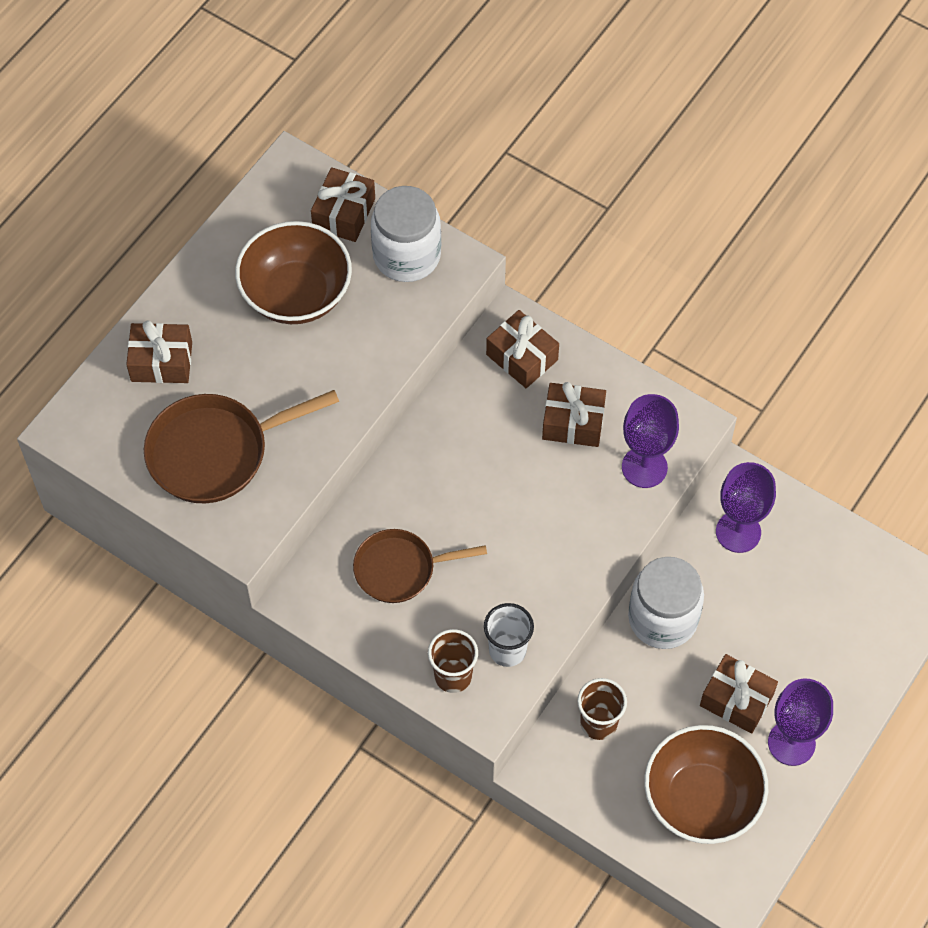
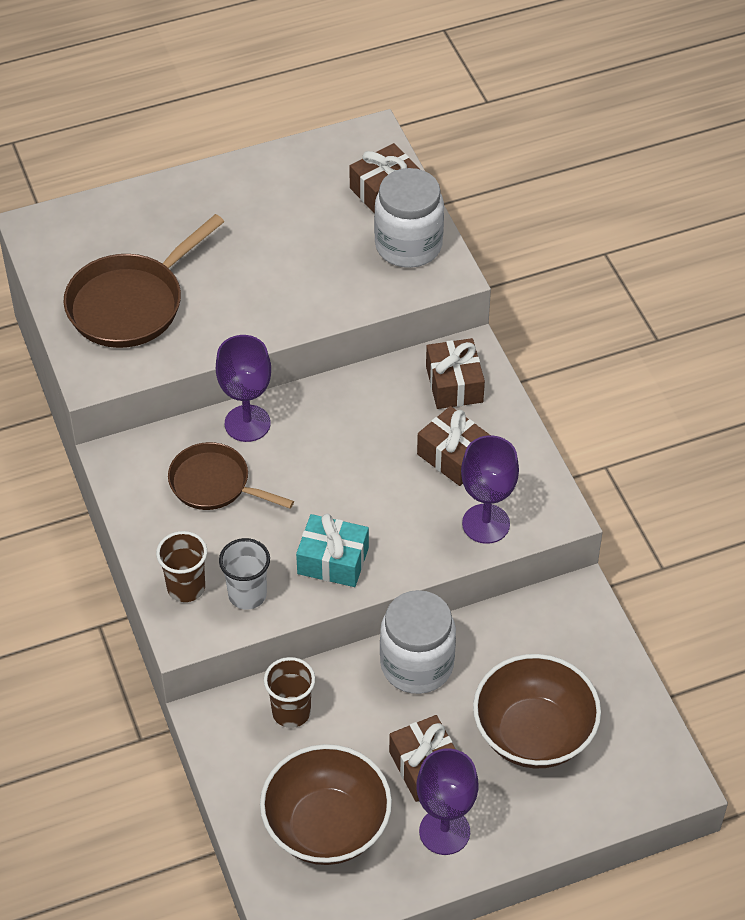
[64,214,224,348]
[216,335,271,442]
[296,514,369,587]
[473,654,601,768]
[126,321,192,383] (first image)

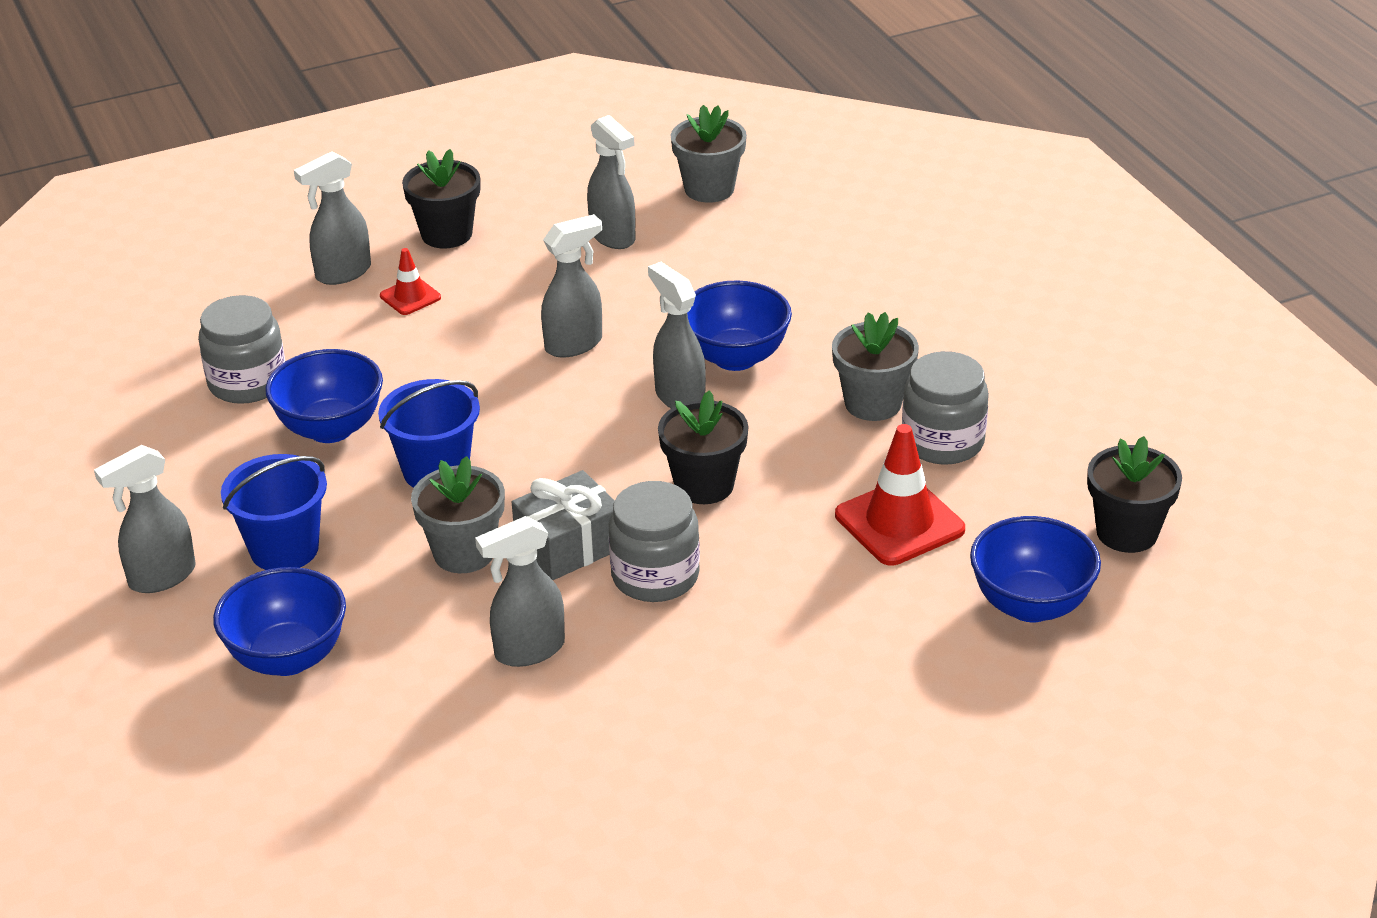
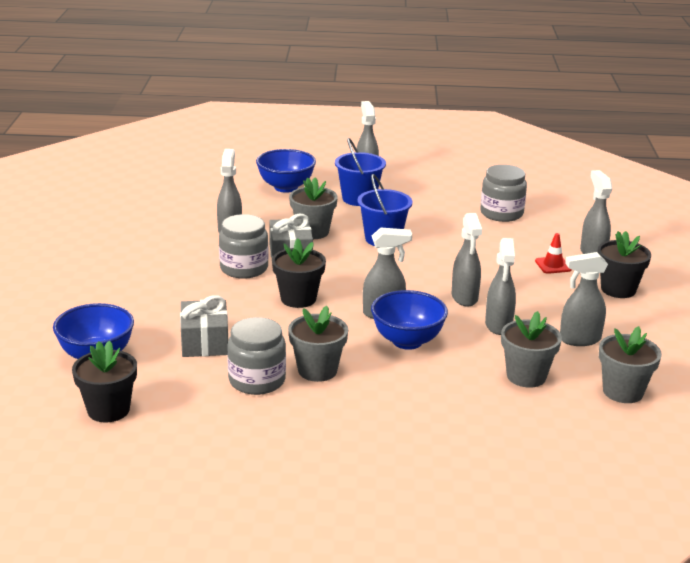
[180,295,228,357]
[485,238,516,335]
[501,311,562,388]
[265,349,383,443] (first image)

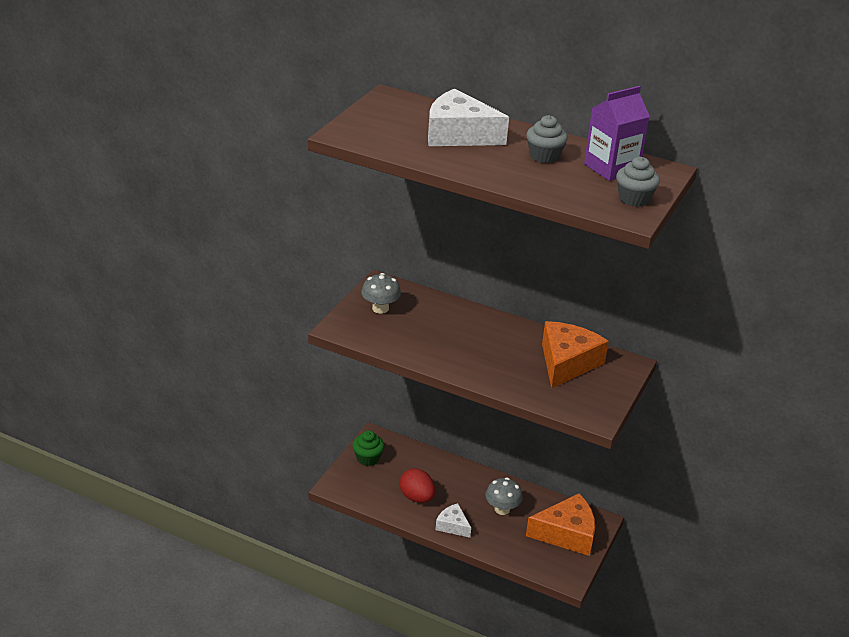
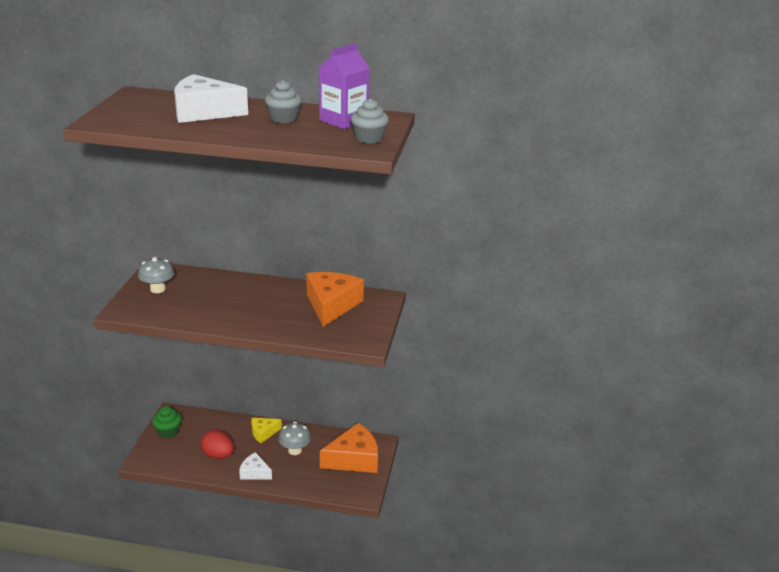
[251,418,282,443]

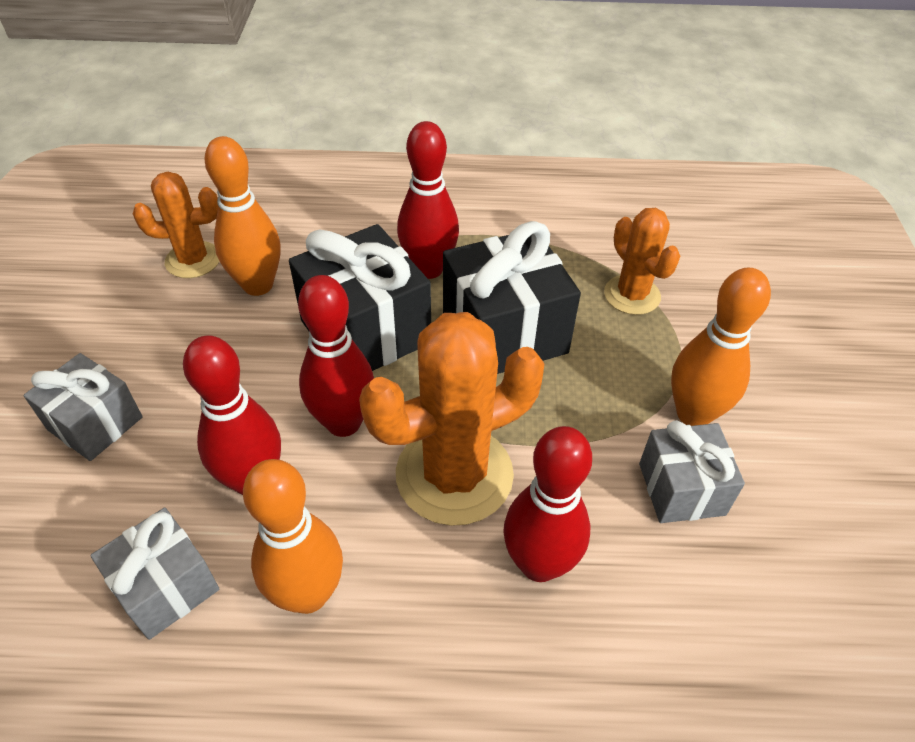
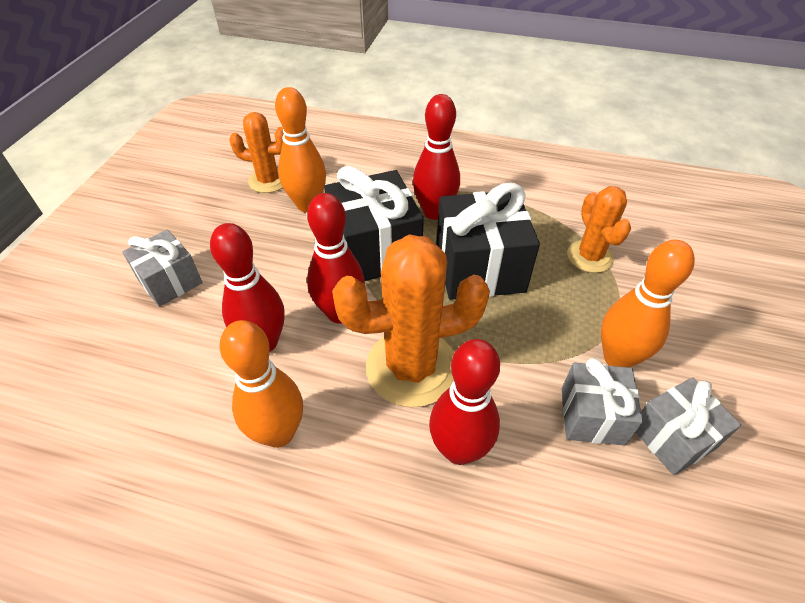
[635,377,741,475]

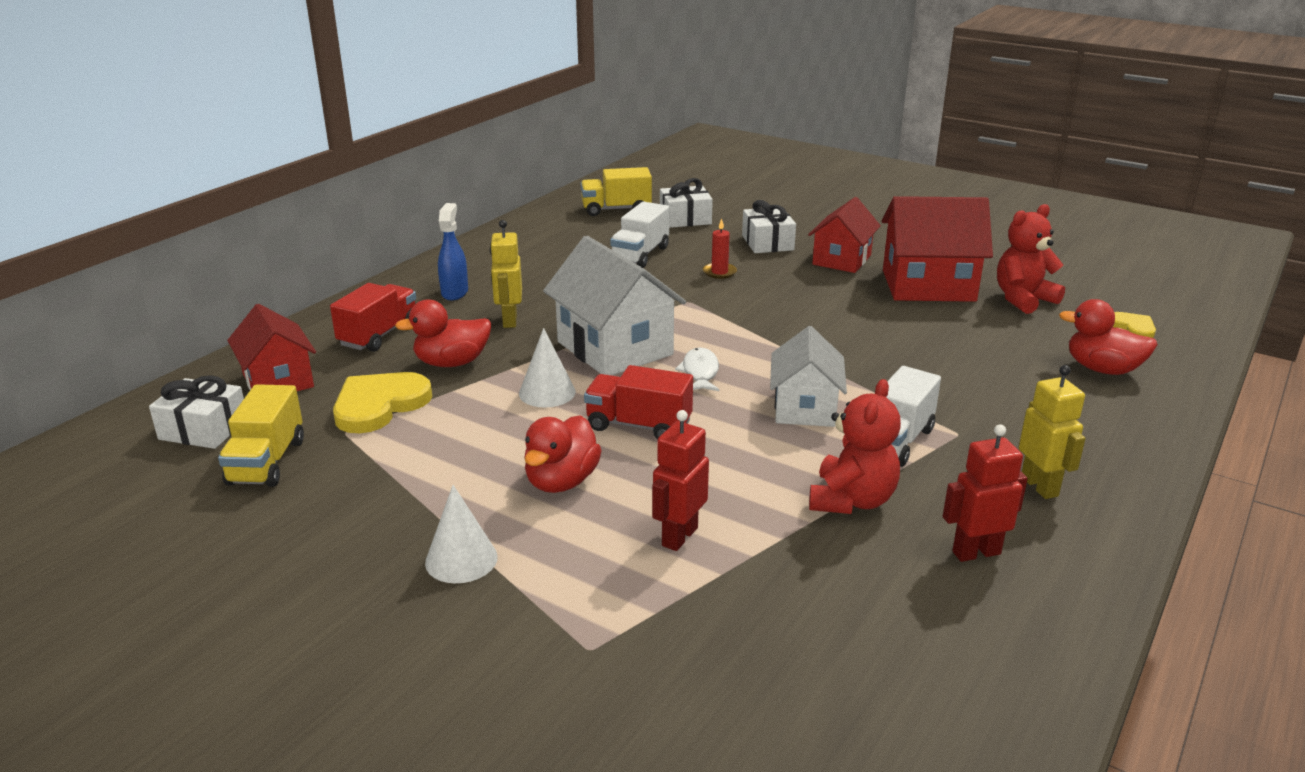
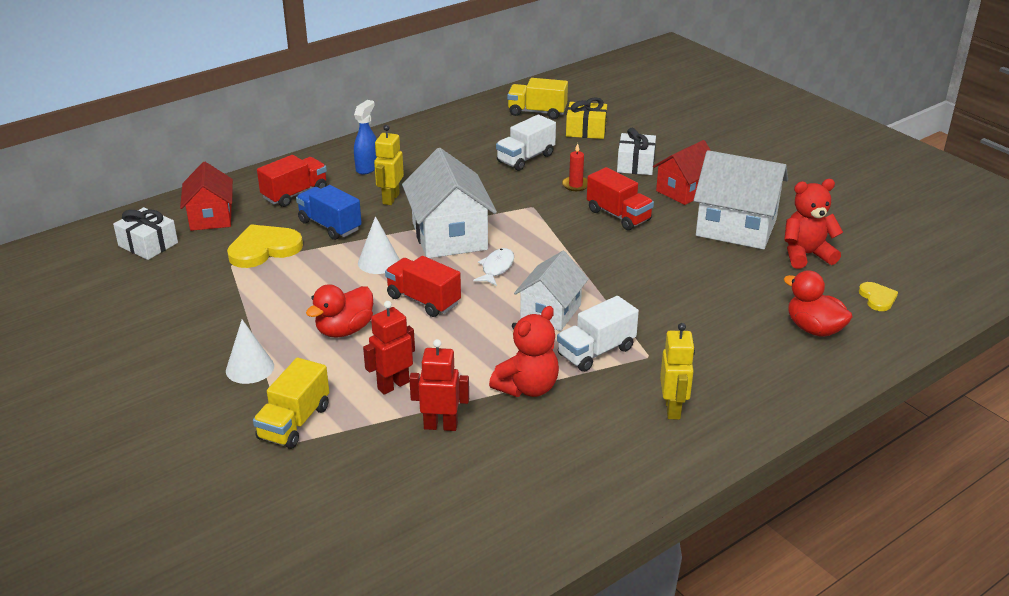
[253,358,329,449]
[296,185,362,240]
[409,339,469,431]
[566,97,607,139]
[587,167,654,230]
[694,150,788,249]

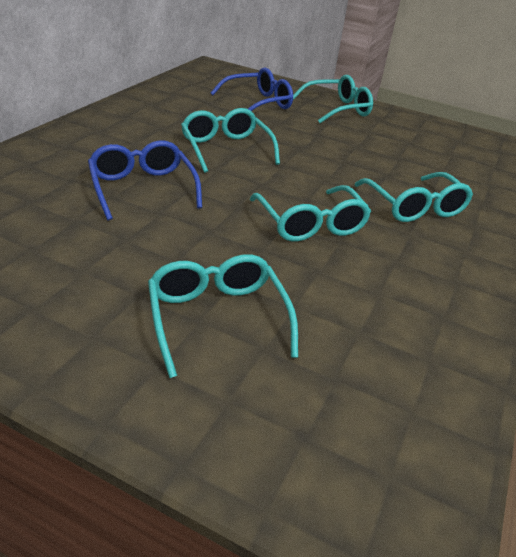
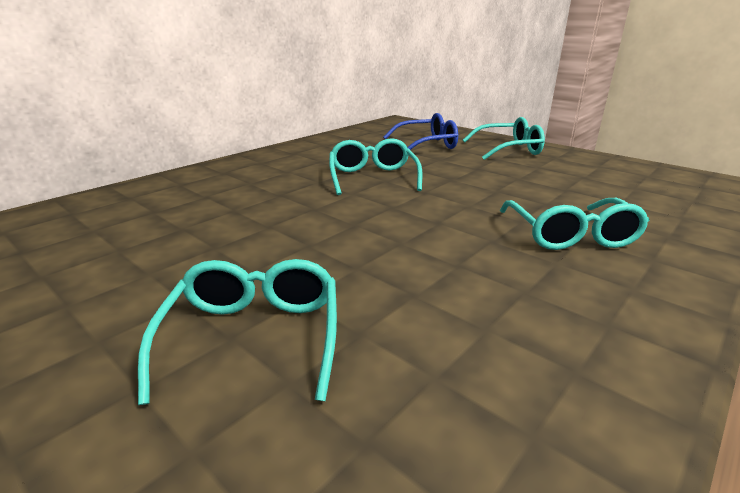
[88,140,202,221] (first image)
[250,185,371,241] (first image)

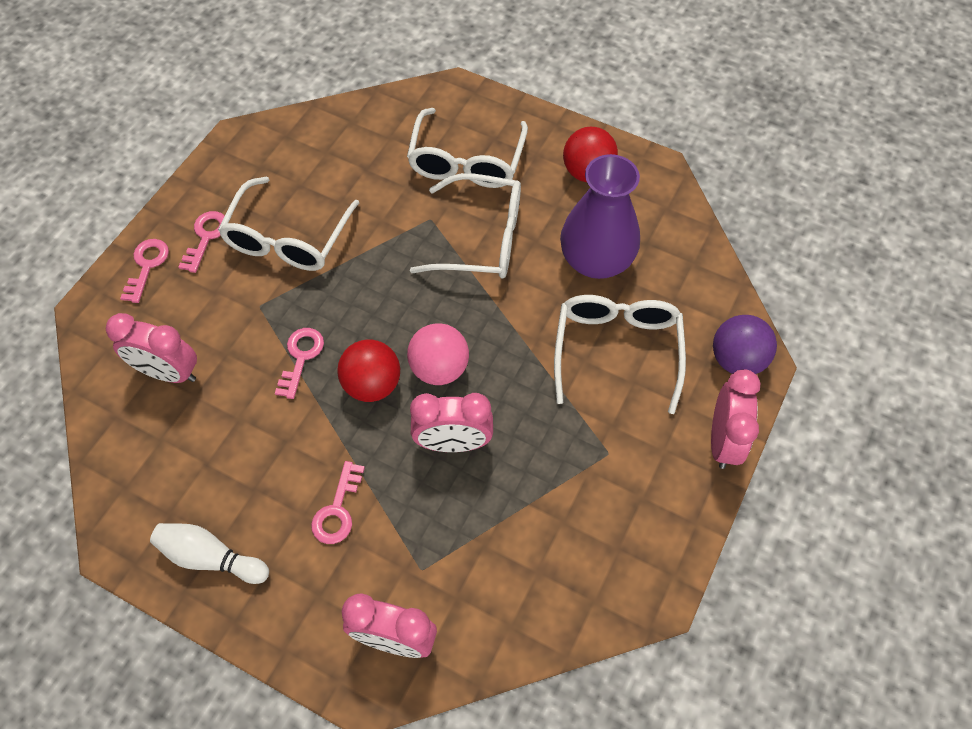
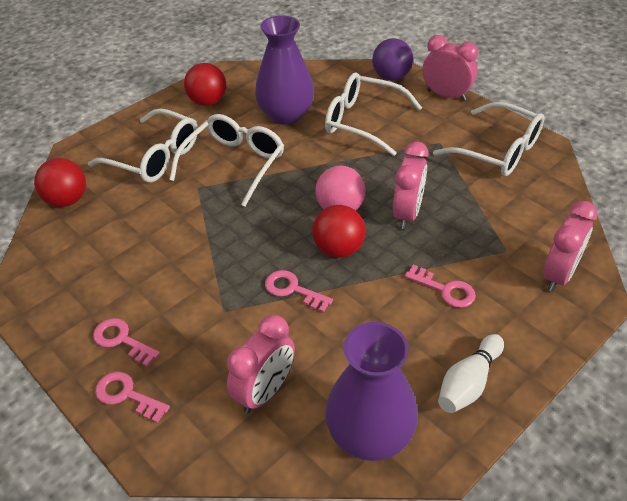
[34,158,86,207]
[325,322,418,461]
[433,102,544,176]

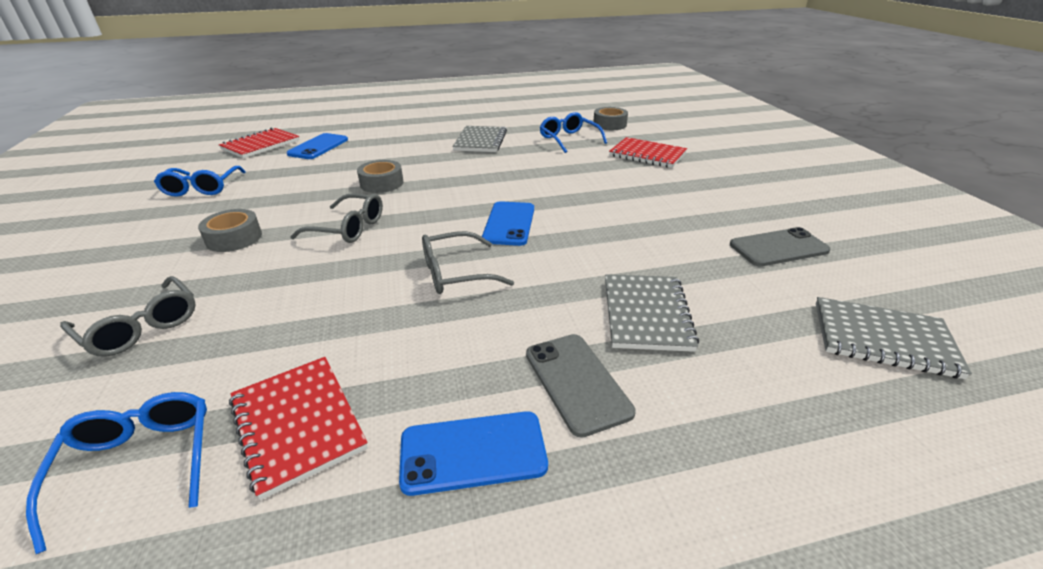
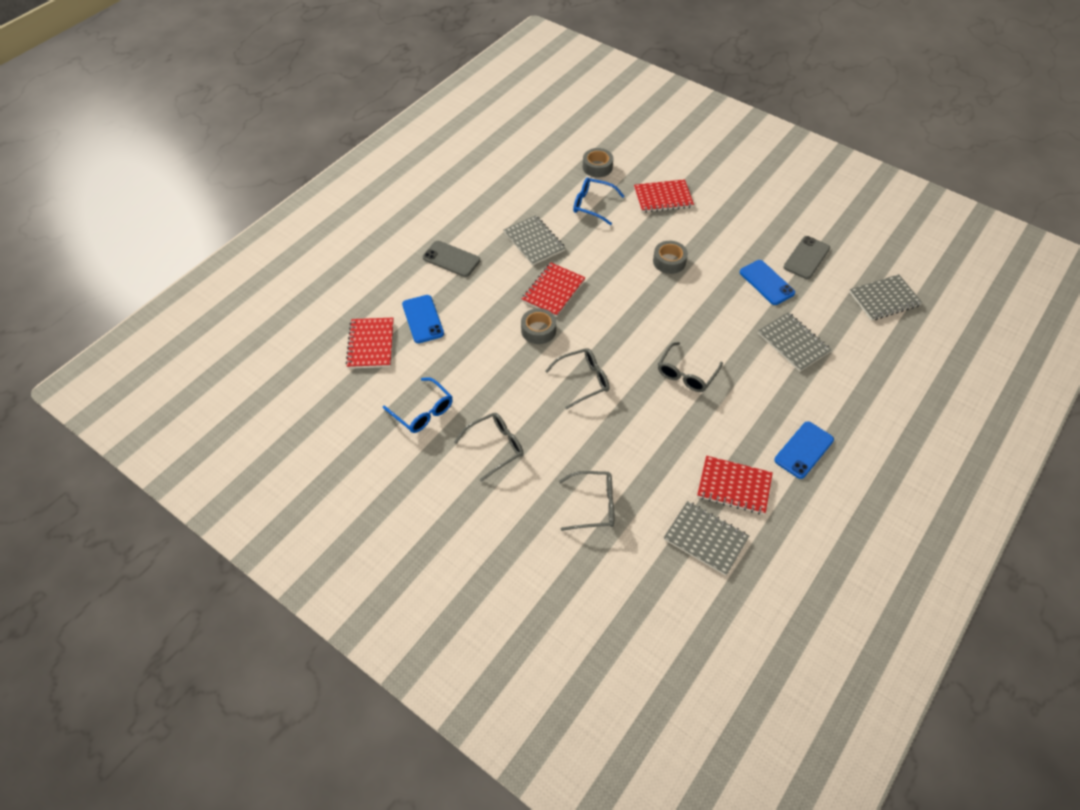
[423,241,480,277]
[454,413,524,482]
[522,263,586,317]
[653,241,688,274]
[664,501,749,576]
[740,260,795,305]

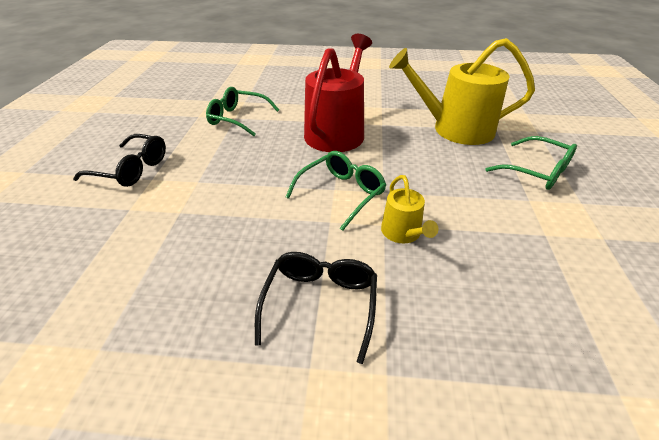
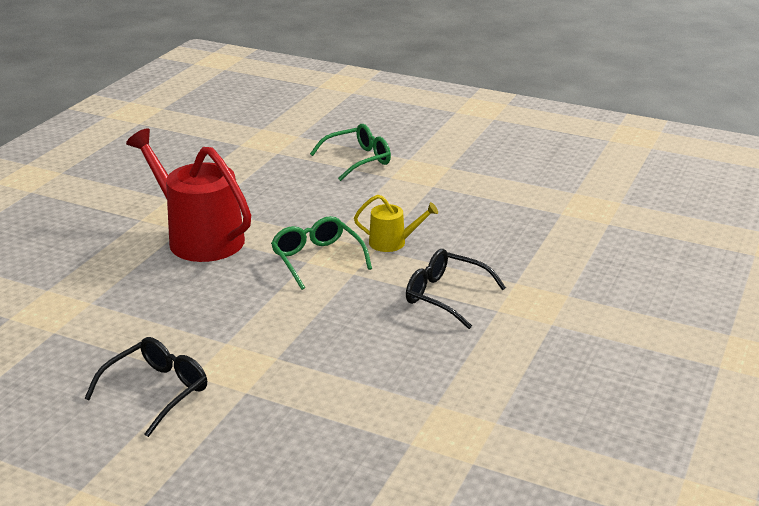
[206,87,279,136] (first image)
[389,38,535,145] (first image)

